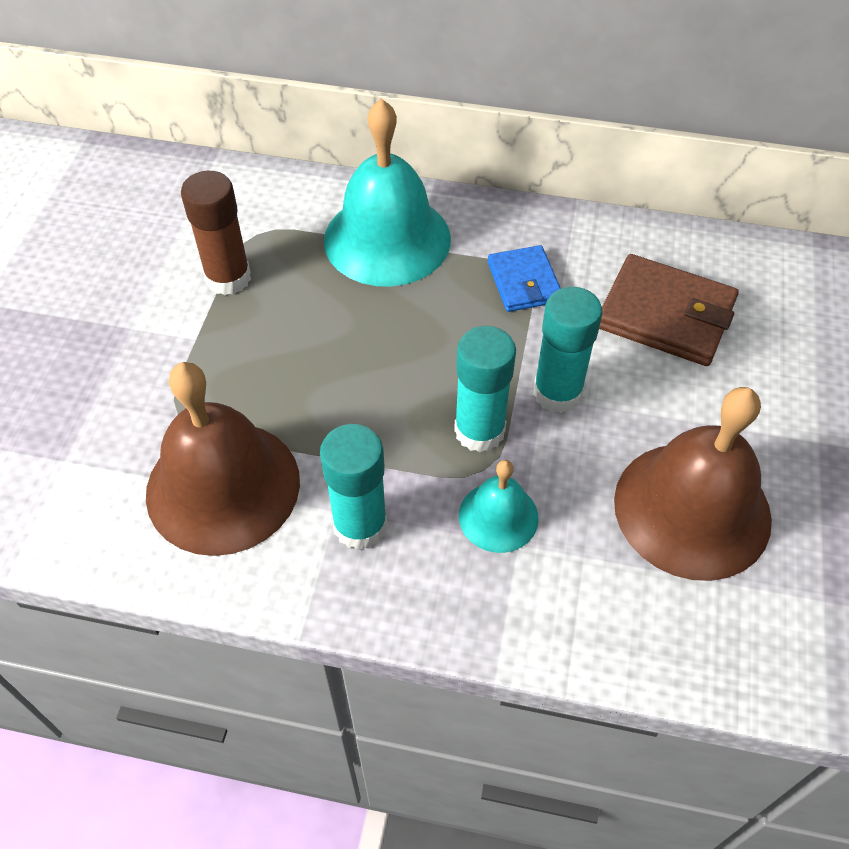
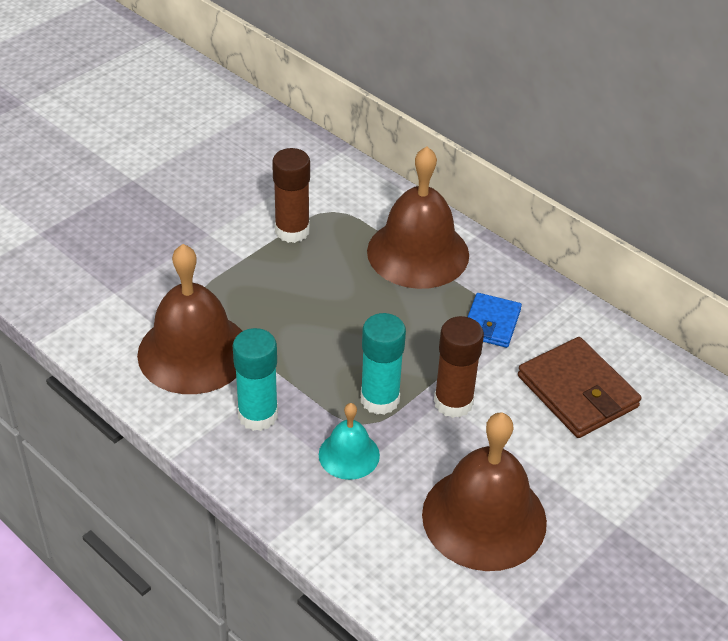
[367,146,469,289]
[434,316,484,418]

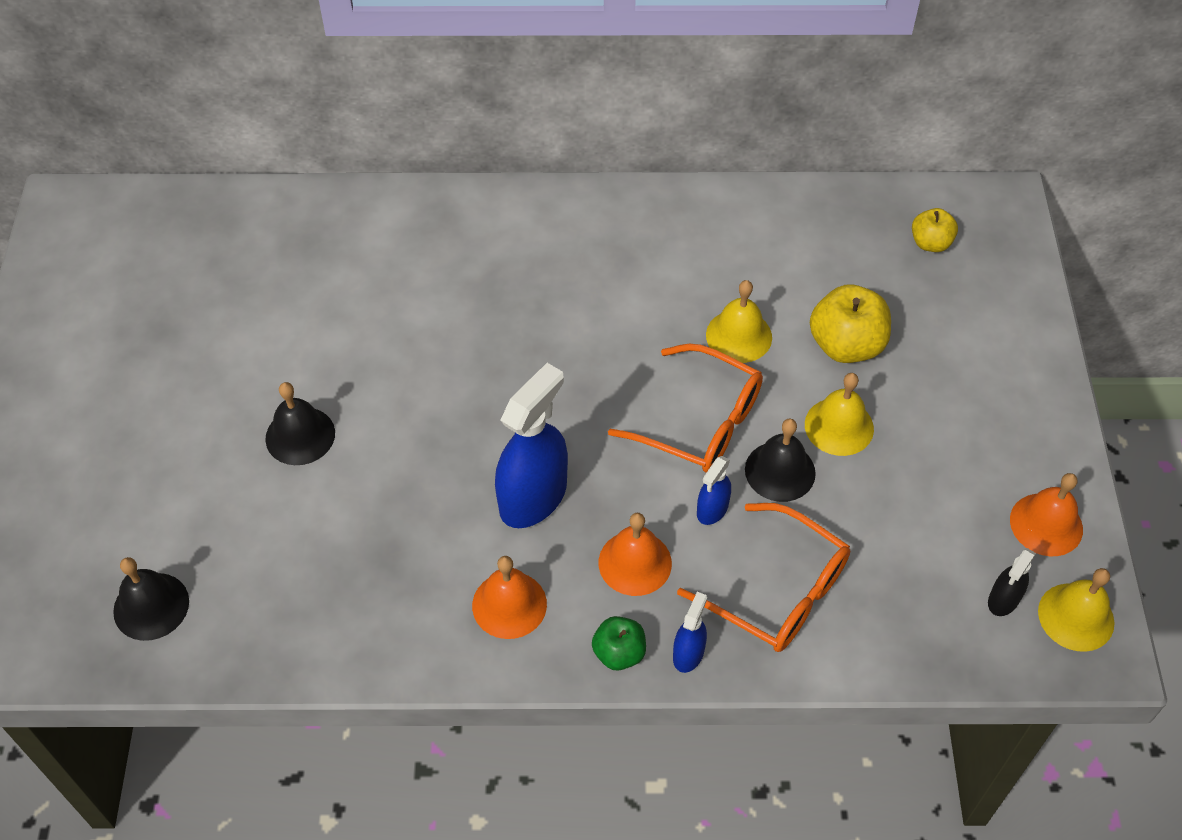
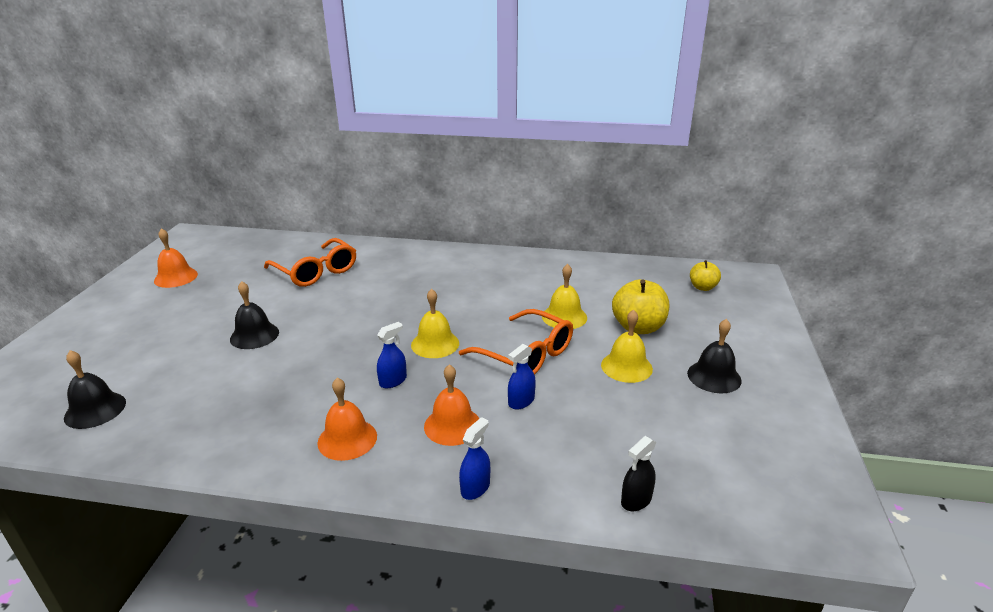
[154,228,198,288]
[264,238,356,287]
[377,322,407,388]
[411,289,459,358]
[621,436,656,511]
[687,319,742,393]
[592,616,646,671] (first image)

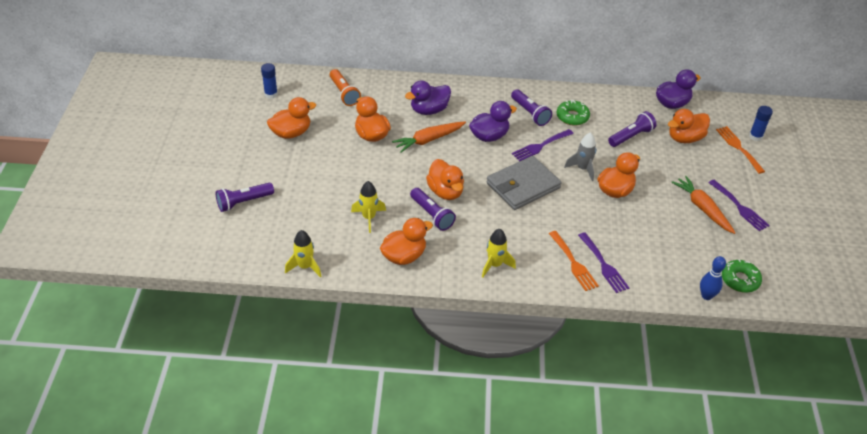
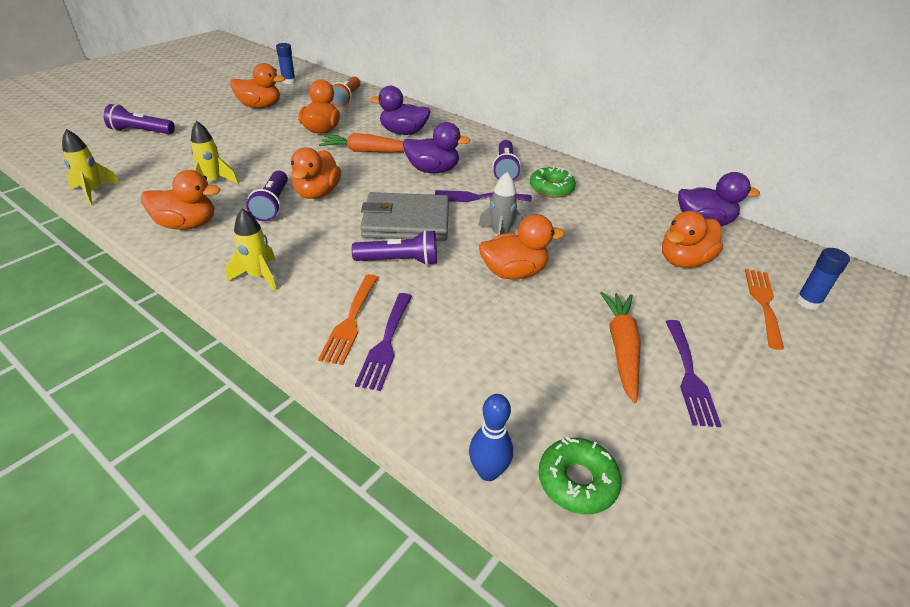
[352,230,437,266]
[662,211,723,268]

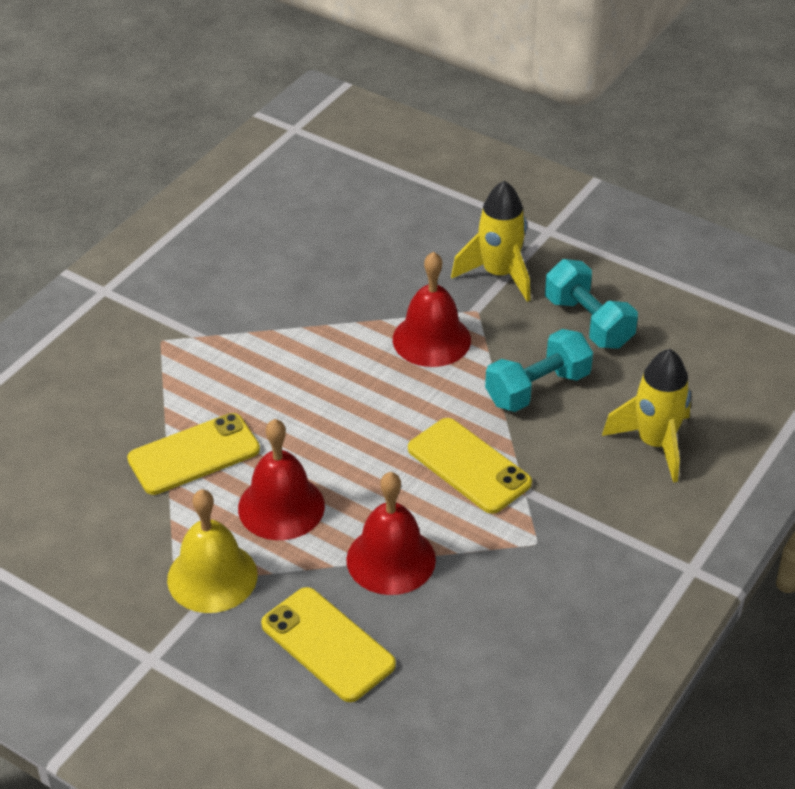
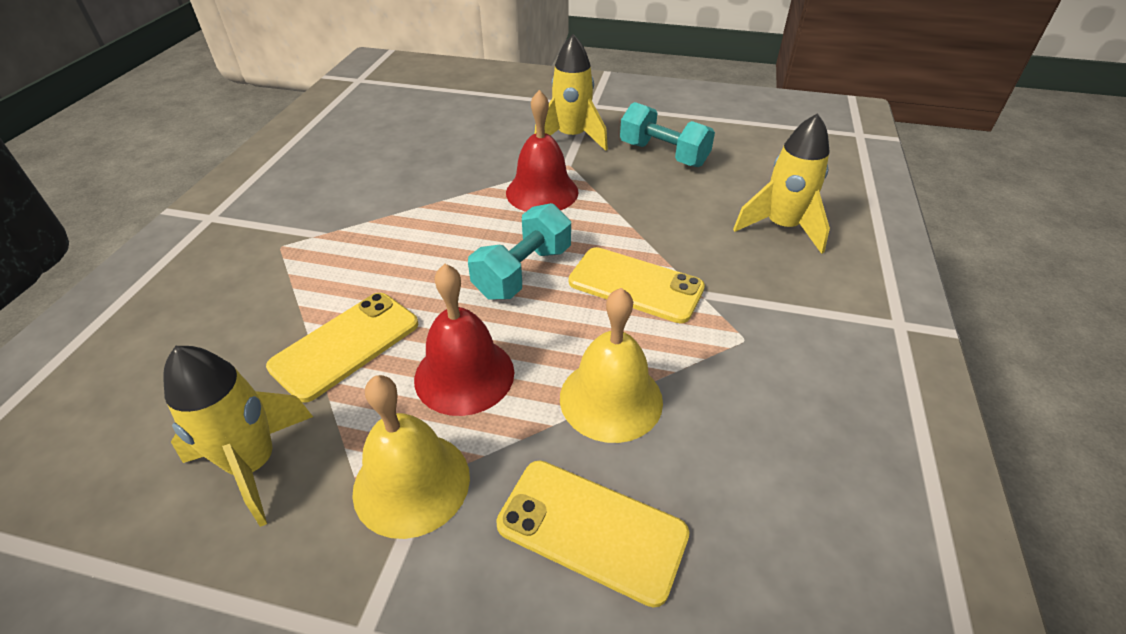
[163,346,313,527]
[468,203,571,299]
[560,288,663,443]

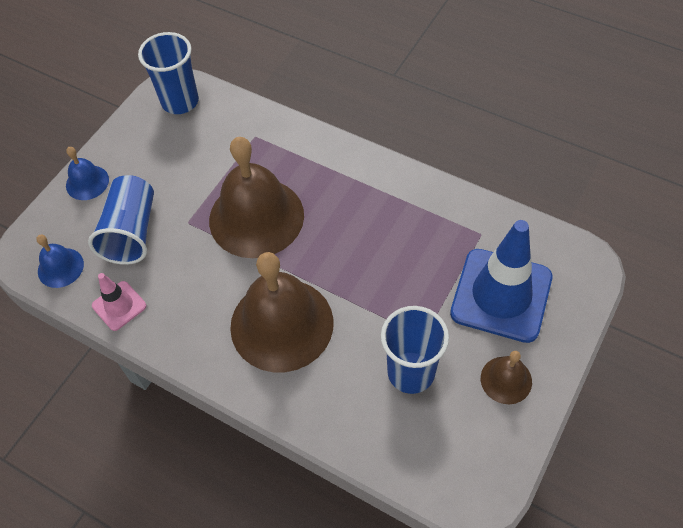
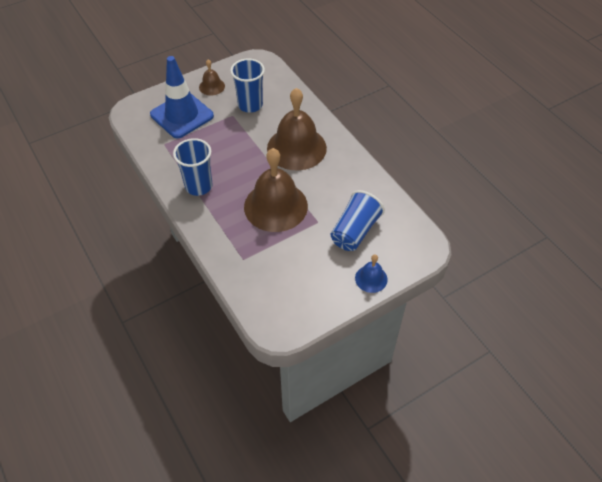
[173,138,213,196]
[36,235,84,288] (first image)
[92,273,147,331] (first image)

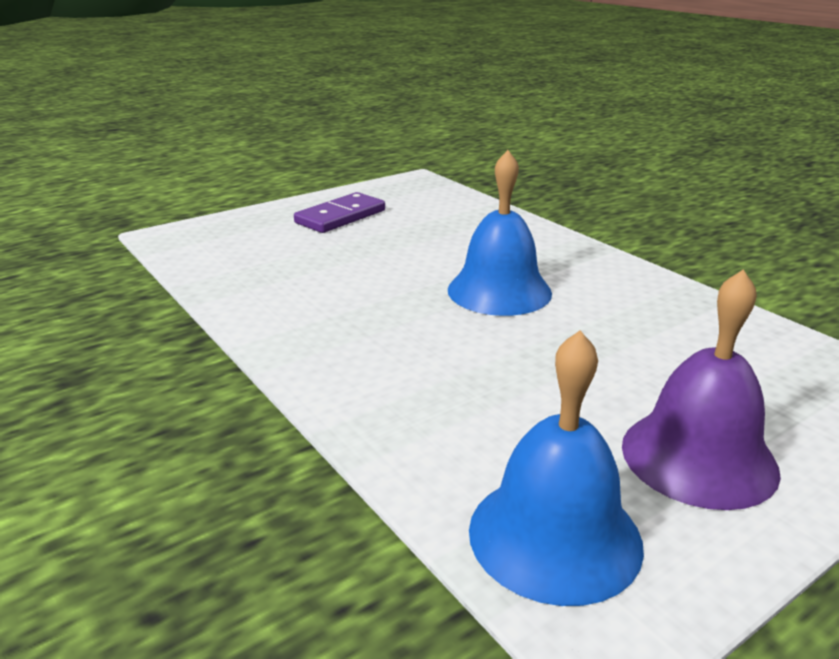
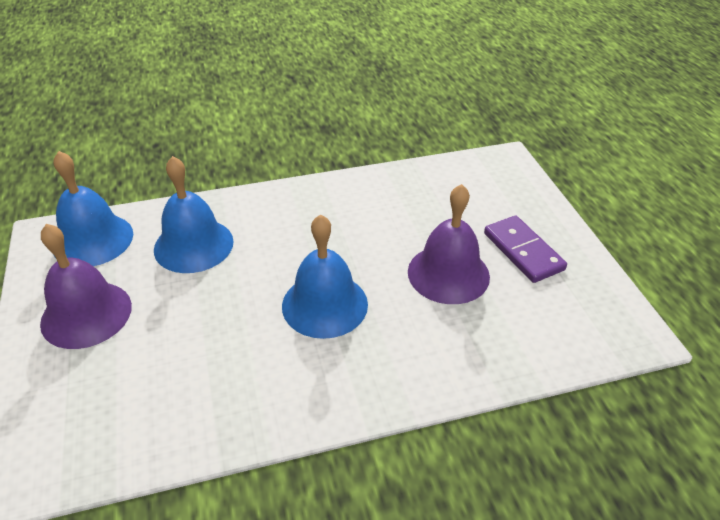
[154,156,234,273]
[408,184,490,304]

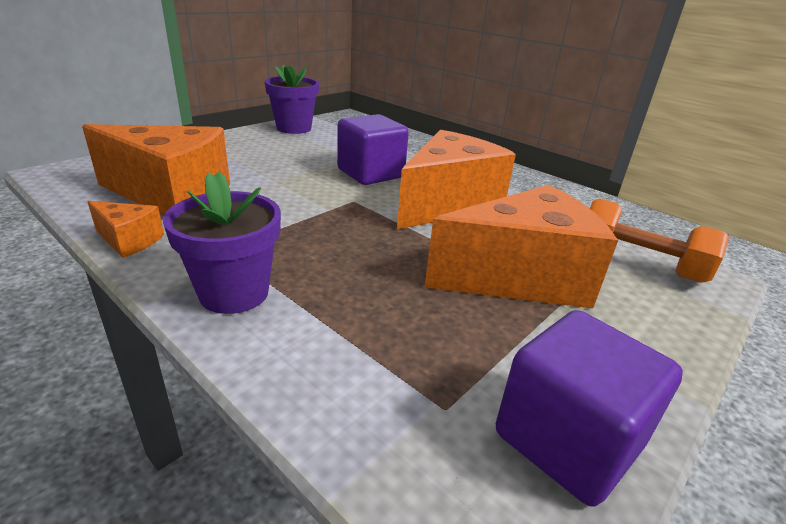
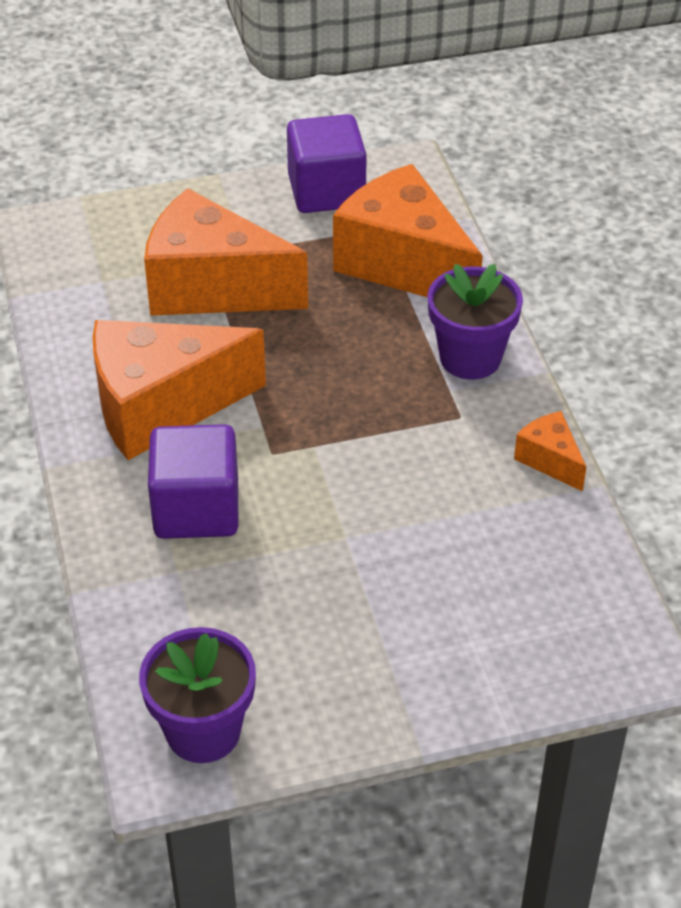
[333,164,483,297]
[589,198,729,283] (first image)

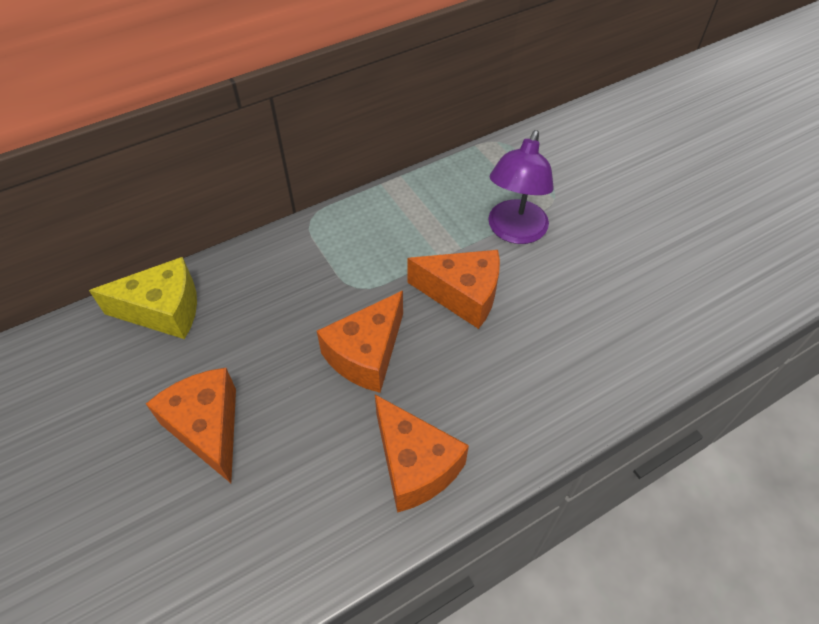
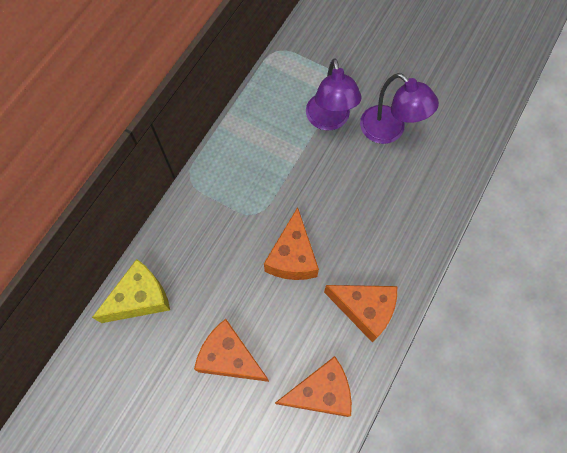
[275,356,352,417]
[360,73,439,144]

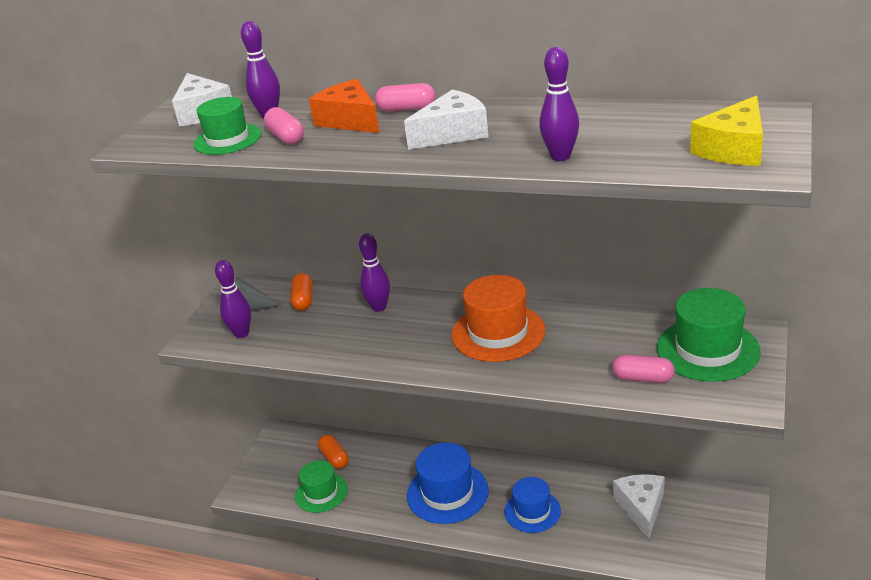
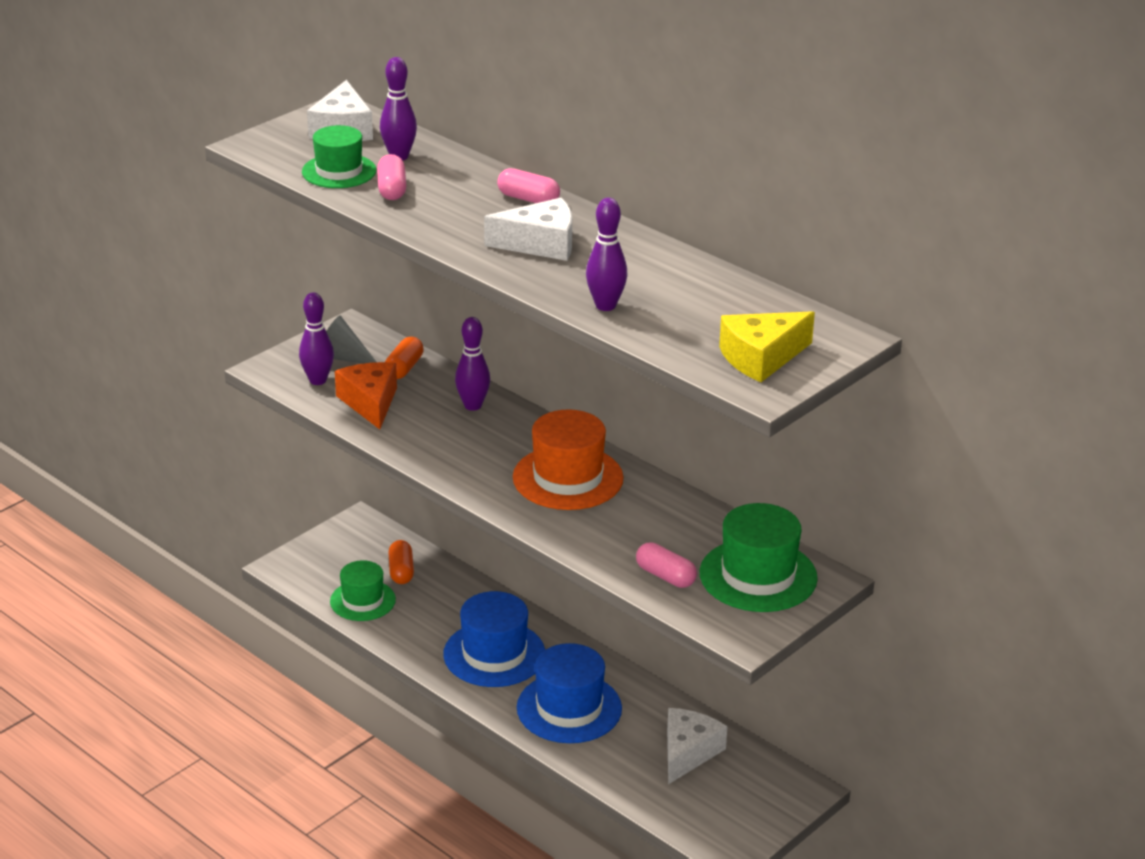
[335,362,397,429]
[517,643,622,743]

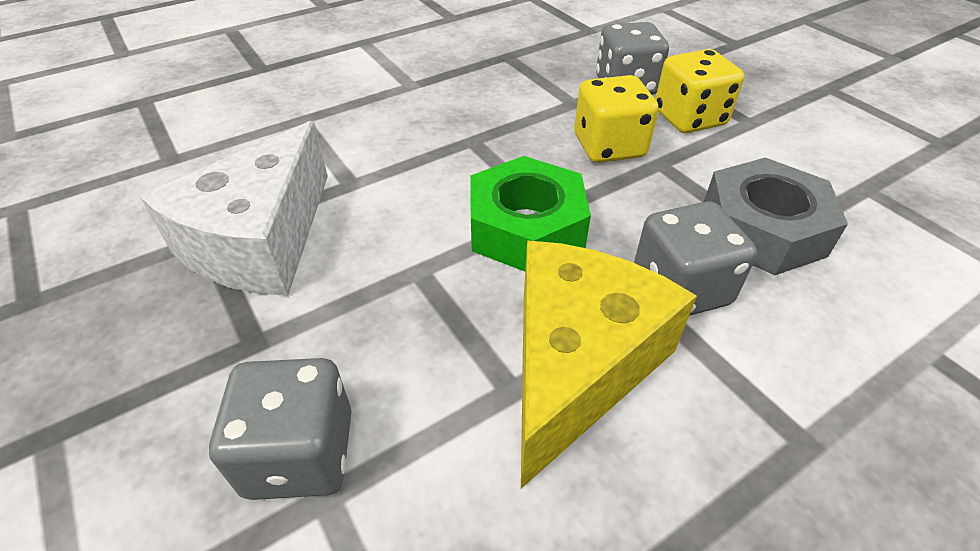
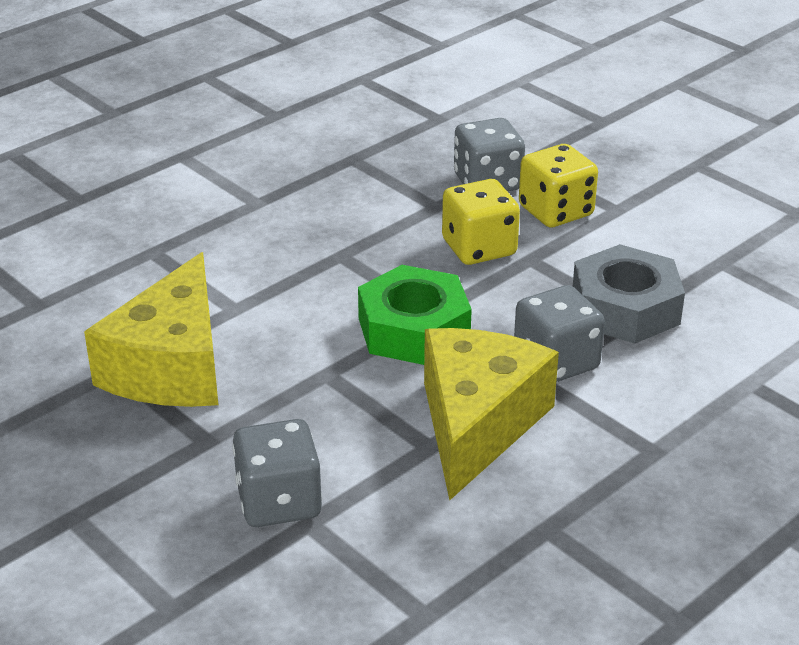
[84,252,218,407]

